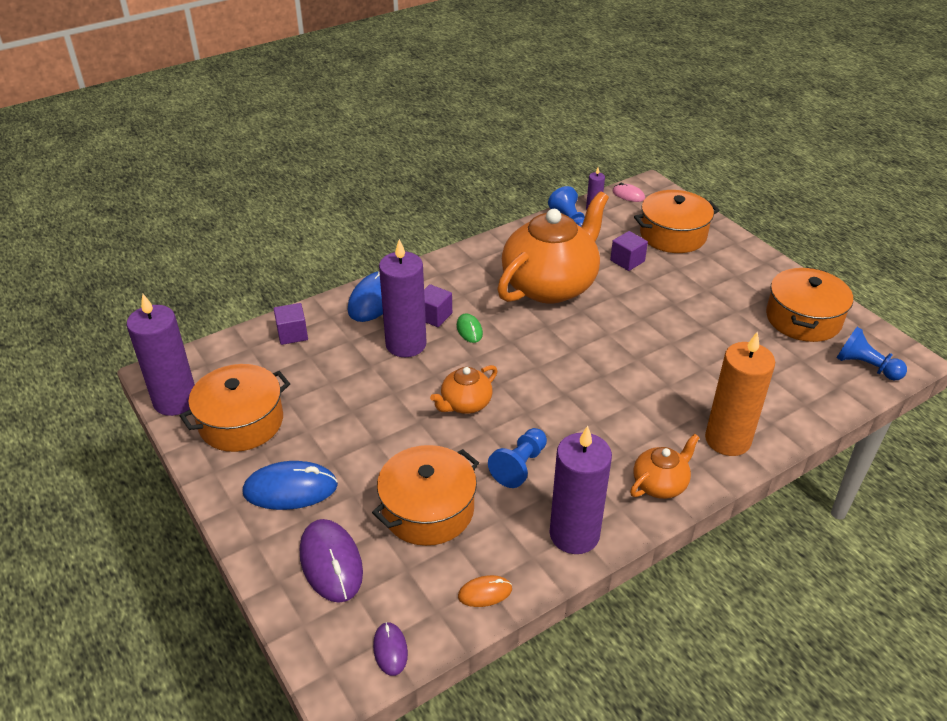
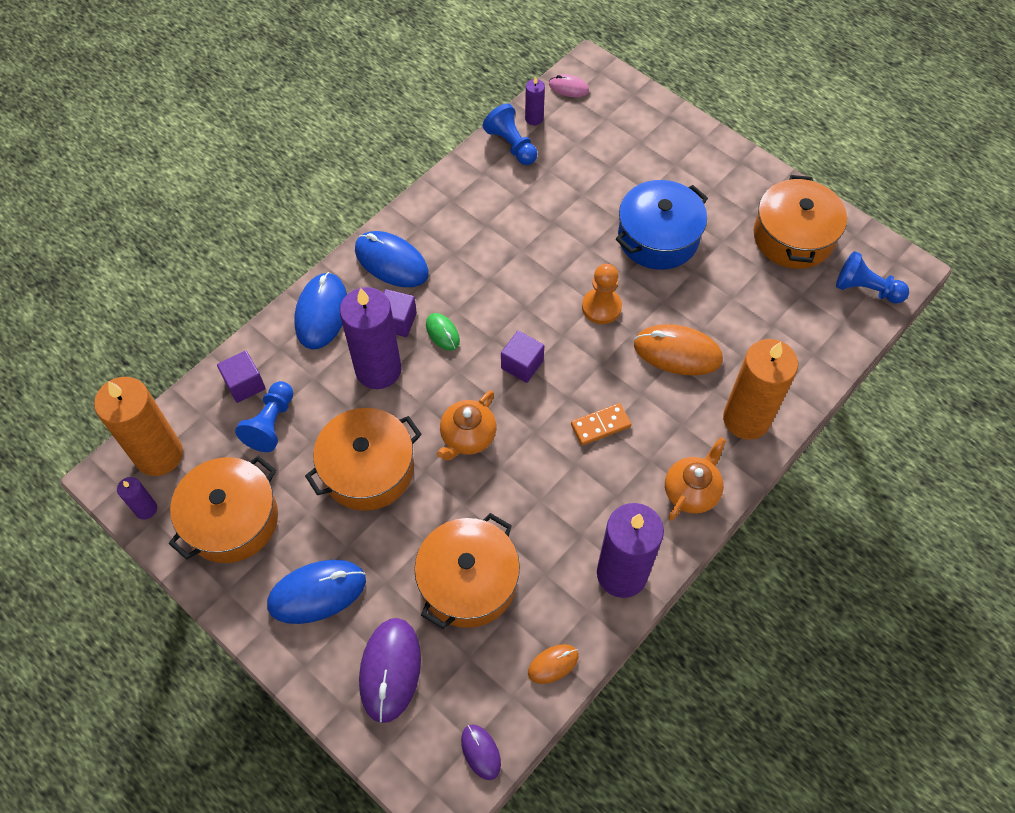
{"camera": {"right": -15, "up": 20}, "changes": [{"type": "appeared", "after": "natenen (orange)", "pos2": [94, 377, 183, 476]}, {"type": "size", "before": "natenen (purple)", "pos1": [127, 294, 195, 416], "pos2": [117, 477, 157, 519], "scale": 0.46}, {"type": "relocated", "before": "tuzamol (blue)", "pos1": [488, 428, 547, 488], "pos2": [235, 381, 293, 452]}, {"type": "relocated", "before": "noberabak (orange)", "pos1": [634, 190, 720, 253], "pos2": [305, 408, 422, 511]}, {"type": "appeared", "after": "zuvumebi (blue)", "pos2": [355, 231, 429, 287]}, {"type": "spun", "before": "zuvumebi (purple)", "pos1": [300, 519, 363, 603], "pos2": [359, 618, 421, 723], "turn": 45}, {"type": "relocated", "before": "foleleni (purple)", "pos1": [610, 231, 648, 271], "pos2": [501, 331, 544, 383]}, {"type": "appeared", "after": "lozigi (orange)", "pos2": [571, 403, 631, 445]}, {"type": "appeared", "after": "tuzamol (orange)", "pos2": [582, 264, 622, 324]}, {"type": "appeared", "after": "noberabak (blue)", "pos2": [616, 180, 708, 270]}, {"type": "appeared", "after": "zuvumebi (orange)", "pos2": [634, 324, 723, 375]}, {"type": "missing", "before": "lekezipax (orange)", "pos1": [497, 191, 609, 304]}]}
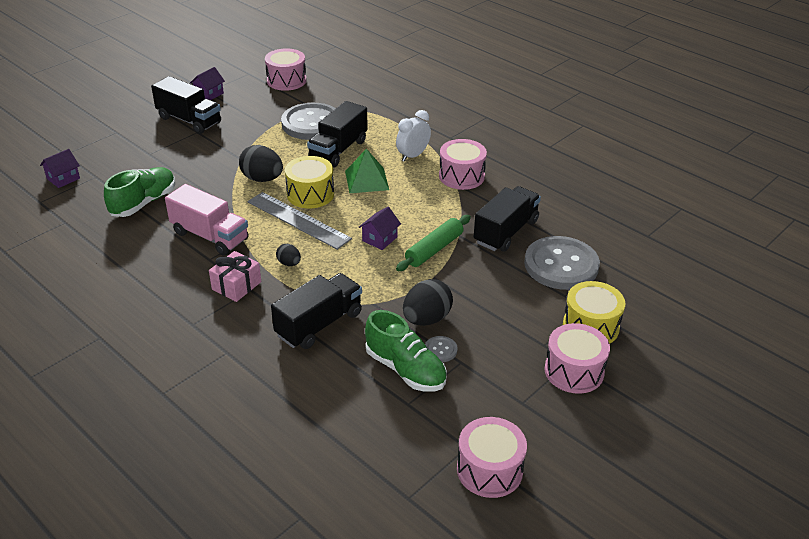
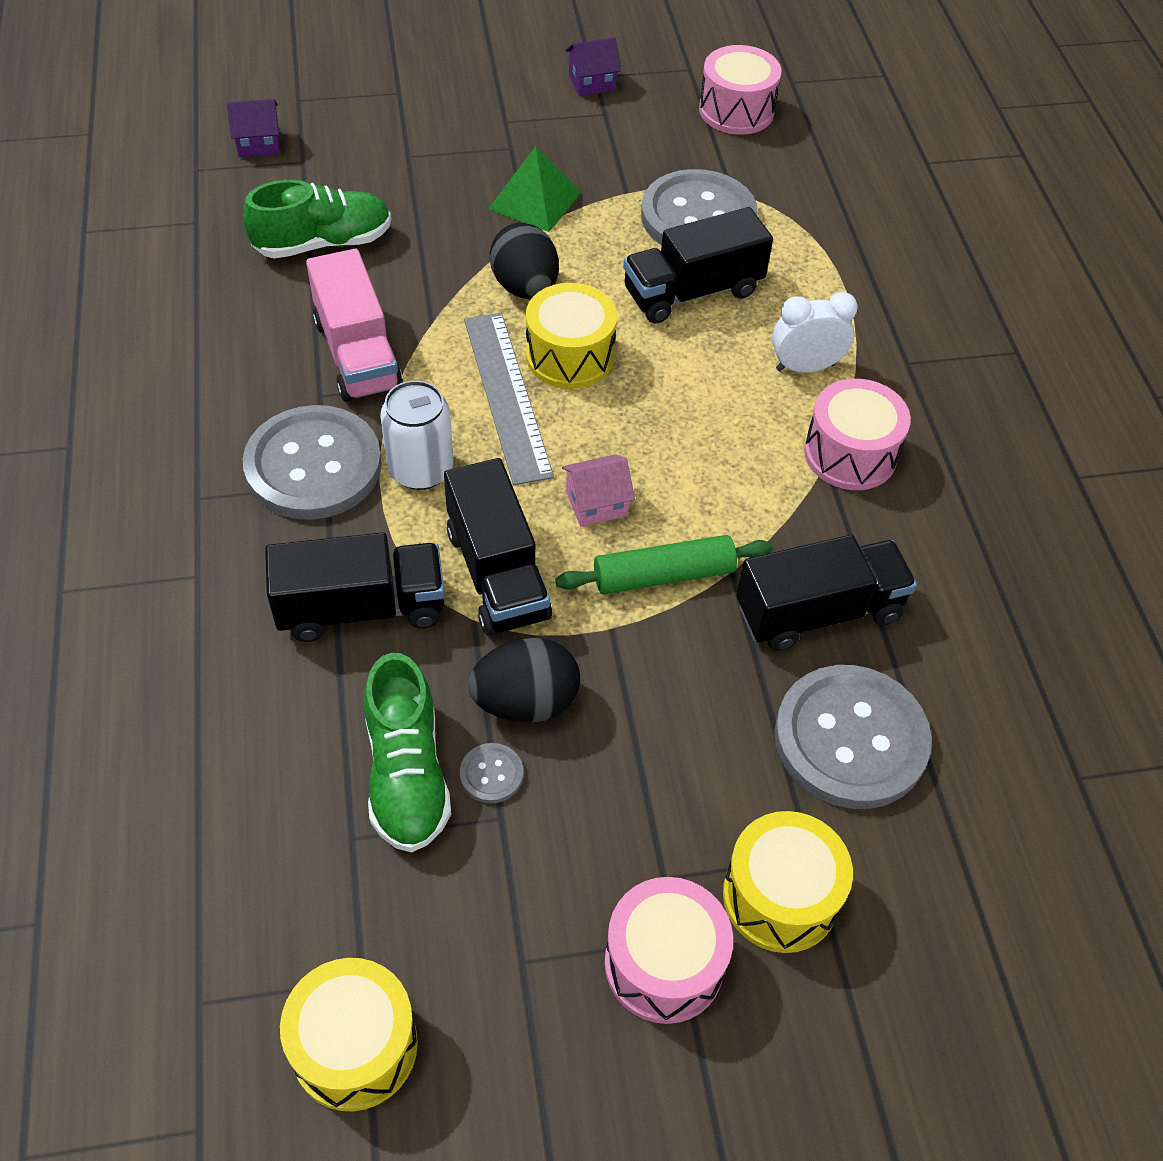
{"camera": {"right": 35, "up": 15}, "changes": [{"type": "exchanged", "before": "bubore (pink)", "after": "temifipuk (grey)", "pos1": [209, 251, 261, 302], "pos2": [243, 405, 382, 520]}, {"type": "colour", "before": "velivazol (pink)", "after": "velivazol (yellow)", "pos1": [457, 417, 527, 498], "pos2": [280, 958, 418, 1111]}, {"type": "exchanged", "before": "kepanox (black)", "after": "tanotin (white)", "pos1": [276, 244, 301, 266], "pos2": [380, 380, 453, 490]}, {"type": "relocated", "before": "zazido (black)", "pos1": [151, 76, 221, 134], "pos2": [444, 458, 552, 636]}, {"type": "relocated", "before": "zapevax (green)", "pos1": [345, 149, 389, 193], "pos2": [488, 146, 582, 232]}, {"type": "colour", "before": "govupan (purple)", "after": "govupan (pink)", "pos1": [359, 207, 401, 250], "pos2": [562, 454, 635, 527]}]}
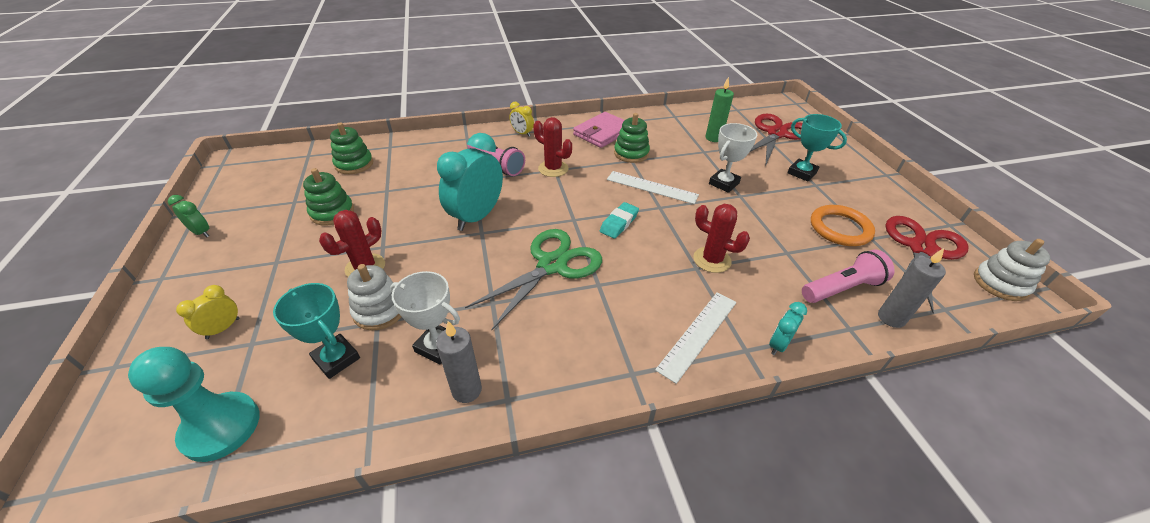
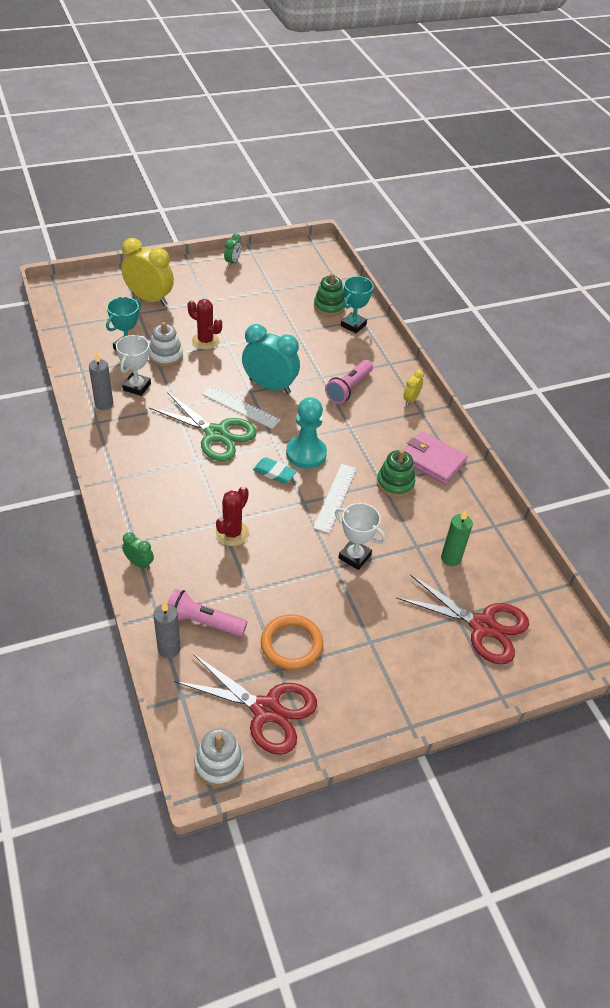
{"camera": {"right": 80, "up": 5}, "changes": [{"type": "size", "before": "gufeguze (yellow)", "pos1": [176, 285, 239, 339], "pos2": [121, 238, 174, 306], "scale": 2.1}, {"type": "colour", "before": "gufeguze (turquoise)", "after": "gufeguze (green)", "pos1": [769, 302, 807, 355], "pos2": [122, 532, 154, 570]}, {"type": "spun", "before": "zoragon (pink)", "pos1": [802, 250, 895, 303], "pos2": [167, 589, 247, 636], "turn": 135}, {"type": "relocated", "before": "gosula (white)", "pos1": [655, 292, 736, 384], "pos2": [202, 386, 281, 429]}, {"type": "relocated", "before": "tuzamol (turquoise)", "pos1": [128, 347, 259, 462], "pos2": [286, 397, 327, 469]}, {"type": "relocated", "before": "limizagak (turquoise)", "pos1": [787, 114, 847, 181], "pos2": [341, 276, 374, 333]}, {"type": "missing", "before": "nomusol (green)", "pos1": [303, 168, 354, 226]}, {"type": "missing", "before": "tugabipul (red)", "pos1": [533, 117, 572, 177]}]}
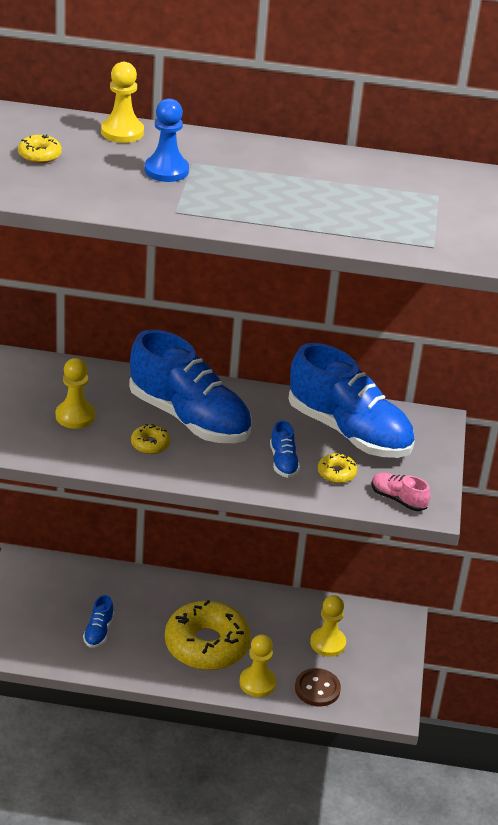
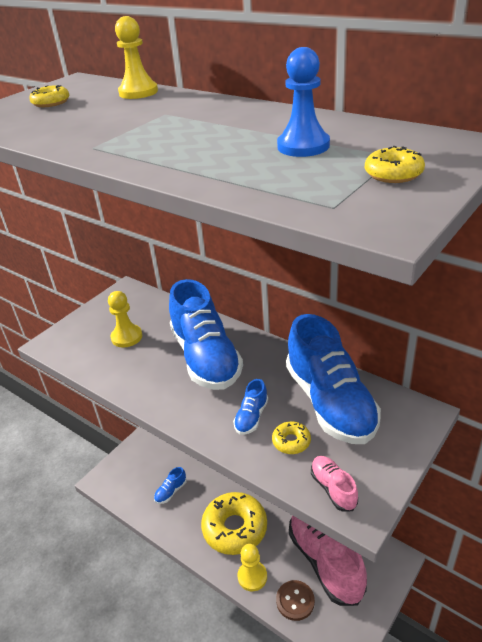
{"camera": {"right": 35, "up": 0}, "changes": [{"type": "relocated", "before": "tuzamol (blue)", "pos1": [145, 98, 189, 182], "pos2": [277, 47, 330, 157]}, {"type": "exchanged", "before": "tuzamol (yellow)", "after": "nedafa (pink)", "pos1": [310, 595, 346, 657], "pos2": [289, 515, 367, 606]}, {"type": "relocated", "before": "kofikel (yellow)", "pos1": [131, 424, 170, 454], "pos2": [365, 146, 425, 183]}]}
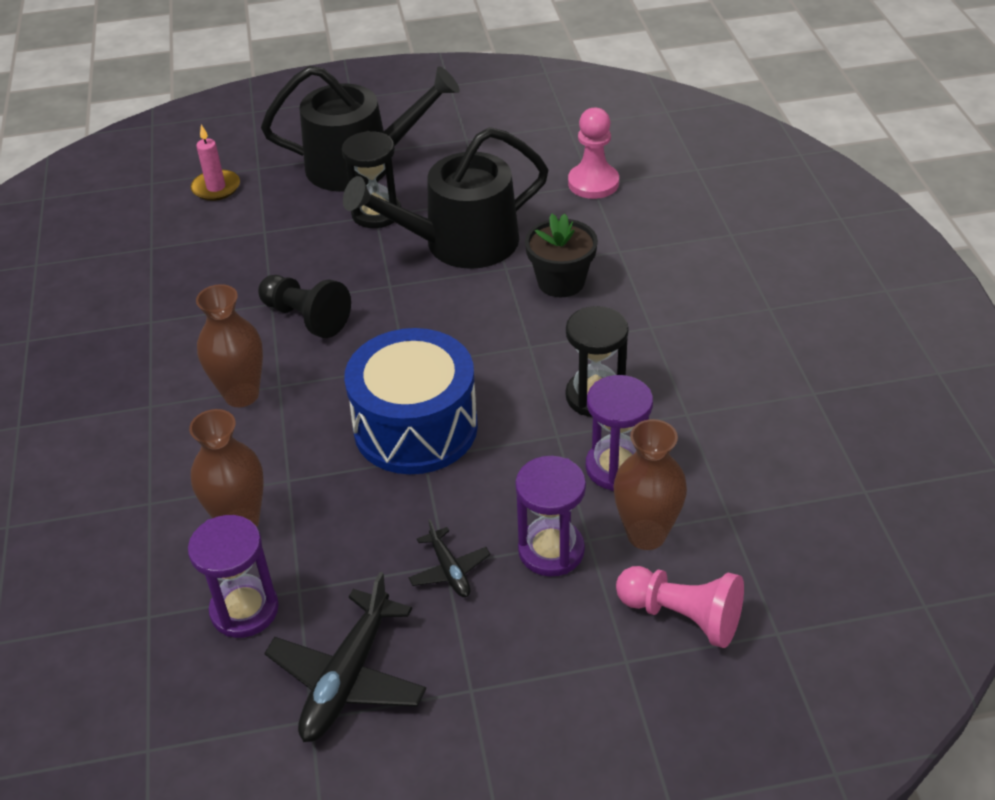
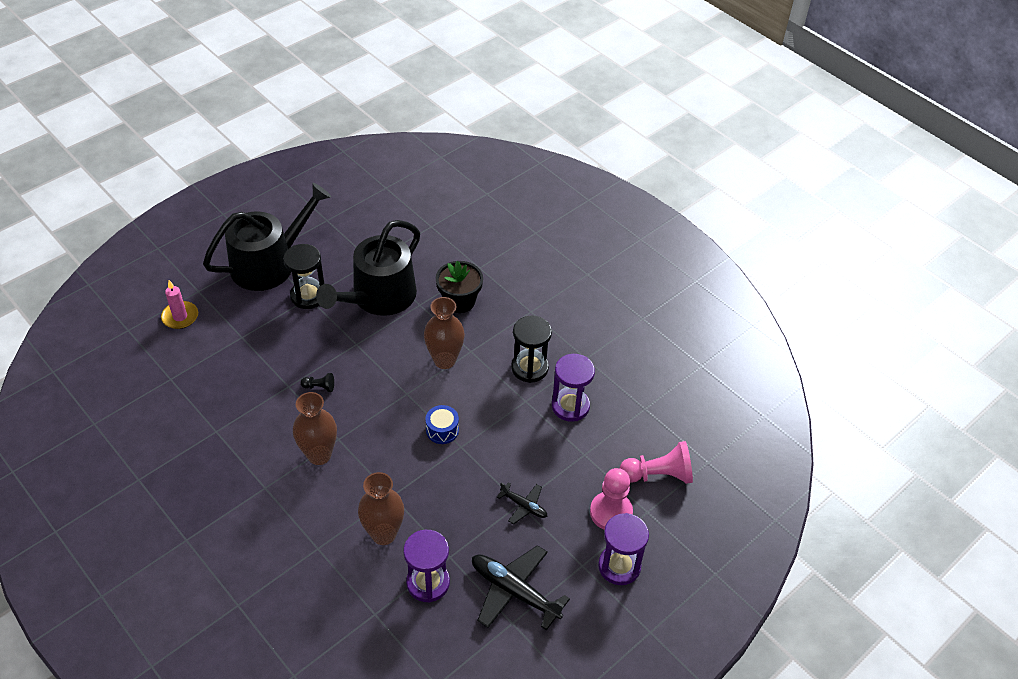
{"camera": {"right": -35, "up": 5}, "changes": [{"type": "size", "before": "tuzamol (black)", "pos1": [258, 275, 351, 338], "pos2": [301, 373, 334, 392], "scale": 0.48}, {"type": "relocated", "before": "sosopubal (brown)", "pos1": [613, 419, 687, 550], "pos2": [424, 297, 465, 369]}, {"type": "size", "before": "velivazol (blue)", "pos1": [344, 328, 478, 474], "pos2": [425, 405, 459, 444], "scale": 0.41}, {"type": "spun", "before": "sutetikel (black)", "pos1": [264, 572, 426, 742], "pos2": [472, 545, 570, 631], "turn": 135}, {"type": "relocated", "before": "tuzamol (pink)", "pos1": [568, 108, 619, 199], "pos2": [590, 468, 633, 530]}, {"type": "relocated", "before": "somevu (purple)", "pos1": [515, 456, 586, 577], "pos2": [598, 513, 649, 585]}]}
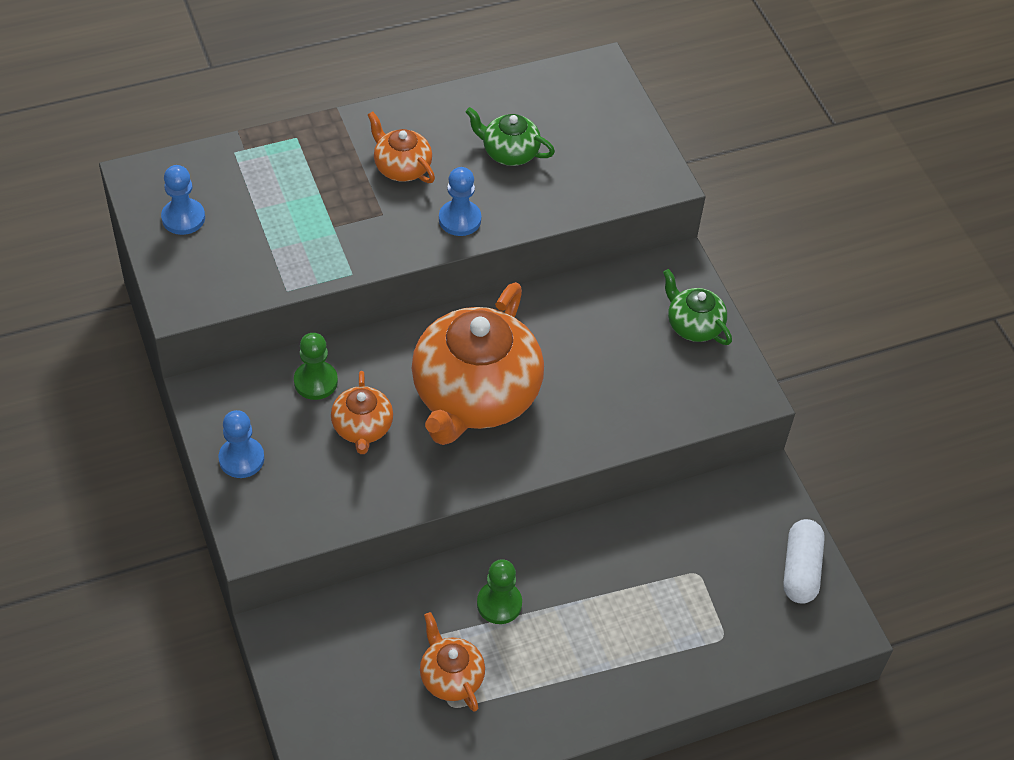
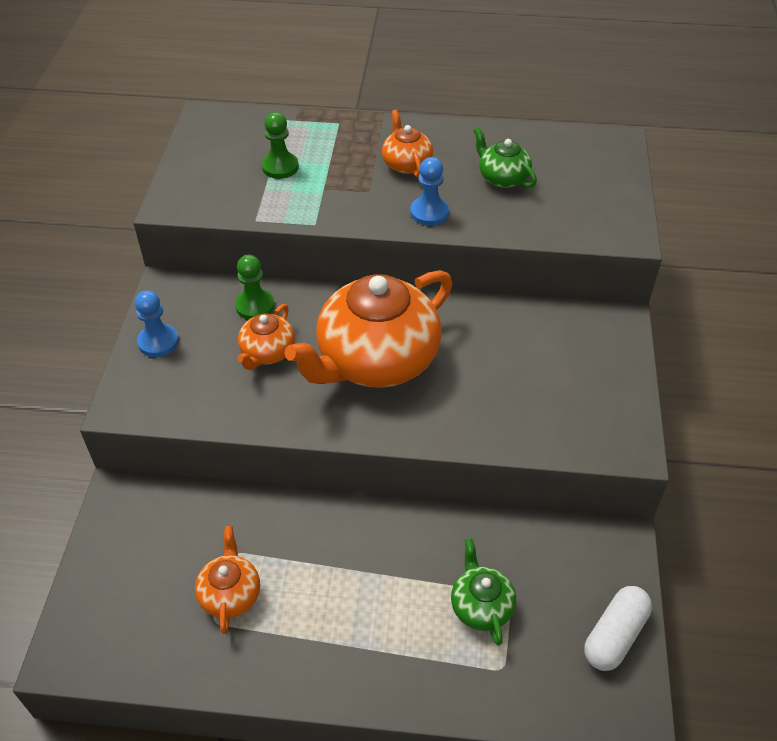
{"camera": {"right": 30, "up": -5}, "changes": [{"type": "relocated", "before": "tuzamol (green)", "pos1": [477, 559, 522, 624], "pos2": [262, 112, 299, 179]}, {"type": "relocated", "before": "lekezipax (green)", "pos1": [663, 269, 732, 345], "pos2": [451, 538, 516, 646]}, {"type": "missing", "before": "tuzamol (blue)", "pos1": [161, 165, 205, 235]}]}
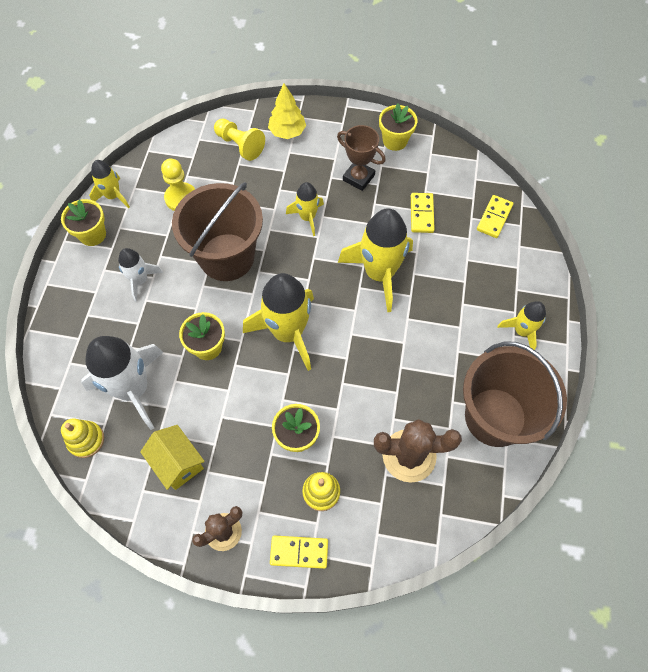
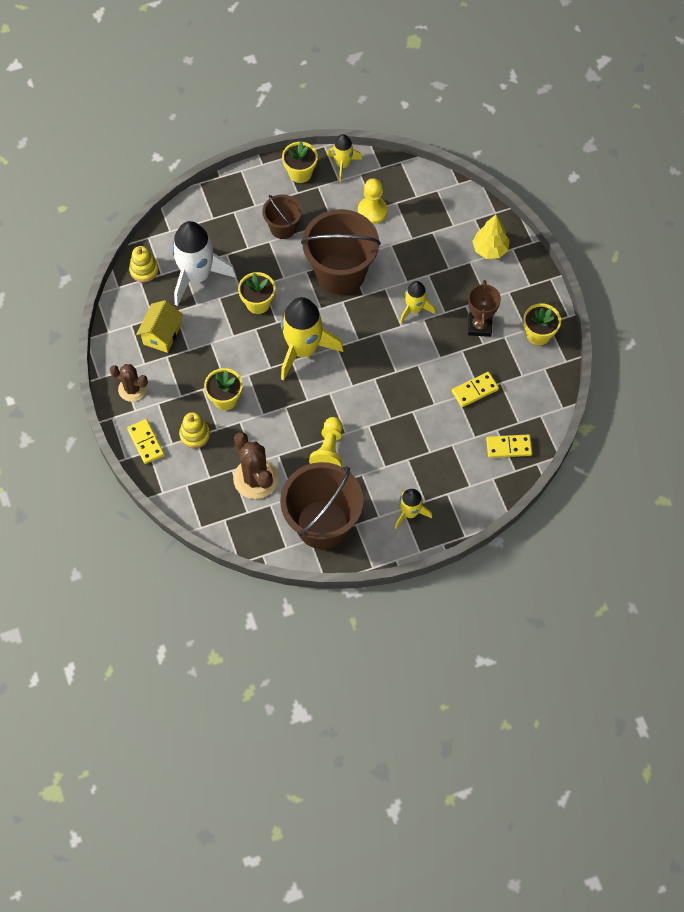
{"camera": {"right": 60, "up": 0}, "changes": [{"type": "exchanged", "before": "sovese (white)", "after": "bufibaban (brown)", "pos1": [118, 248, 163, 302], "pos2": [262, 194, 302, 239]}, {"type": "relocated", "before": "tuzamol (yellow)", "pos1": [214, 119, 265, 161], "pos2": [309, 417, 343, 466]}, {"type": "missing", "before": "sovese (yellow)", "pos1": [338, 208, 413, 312]}]}
